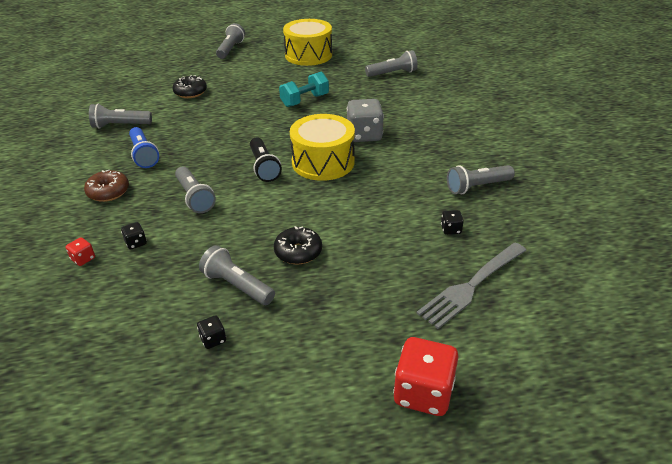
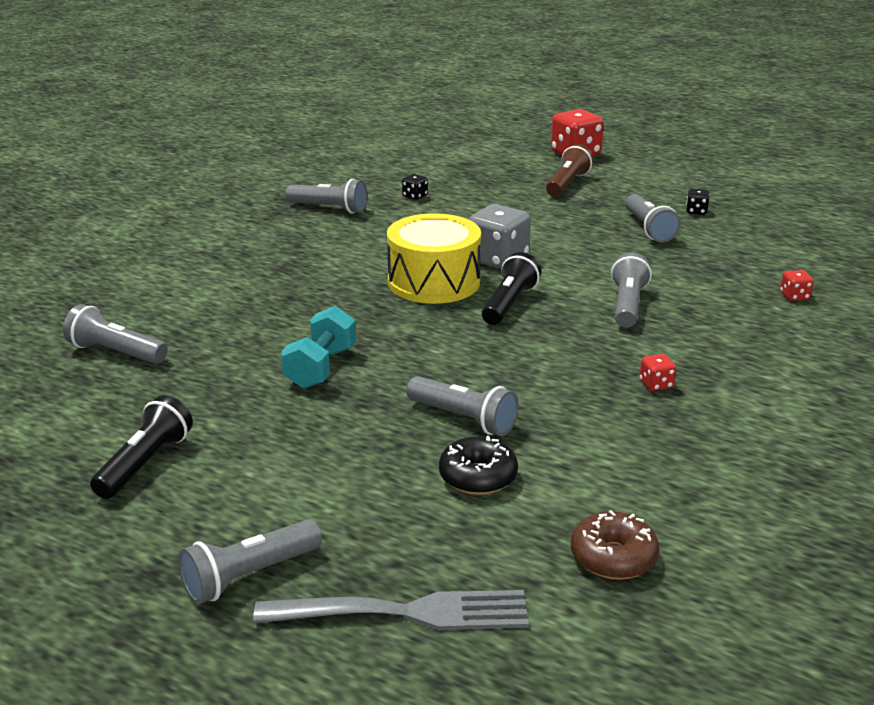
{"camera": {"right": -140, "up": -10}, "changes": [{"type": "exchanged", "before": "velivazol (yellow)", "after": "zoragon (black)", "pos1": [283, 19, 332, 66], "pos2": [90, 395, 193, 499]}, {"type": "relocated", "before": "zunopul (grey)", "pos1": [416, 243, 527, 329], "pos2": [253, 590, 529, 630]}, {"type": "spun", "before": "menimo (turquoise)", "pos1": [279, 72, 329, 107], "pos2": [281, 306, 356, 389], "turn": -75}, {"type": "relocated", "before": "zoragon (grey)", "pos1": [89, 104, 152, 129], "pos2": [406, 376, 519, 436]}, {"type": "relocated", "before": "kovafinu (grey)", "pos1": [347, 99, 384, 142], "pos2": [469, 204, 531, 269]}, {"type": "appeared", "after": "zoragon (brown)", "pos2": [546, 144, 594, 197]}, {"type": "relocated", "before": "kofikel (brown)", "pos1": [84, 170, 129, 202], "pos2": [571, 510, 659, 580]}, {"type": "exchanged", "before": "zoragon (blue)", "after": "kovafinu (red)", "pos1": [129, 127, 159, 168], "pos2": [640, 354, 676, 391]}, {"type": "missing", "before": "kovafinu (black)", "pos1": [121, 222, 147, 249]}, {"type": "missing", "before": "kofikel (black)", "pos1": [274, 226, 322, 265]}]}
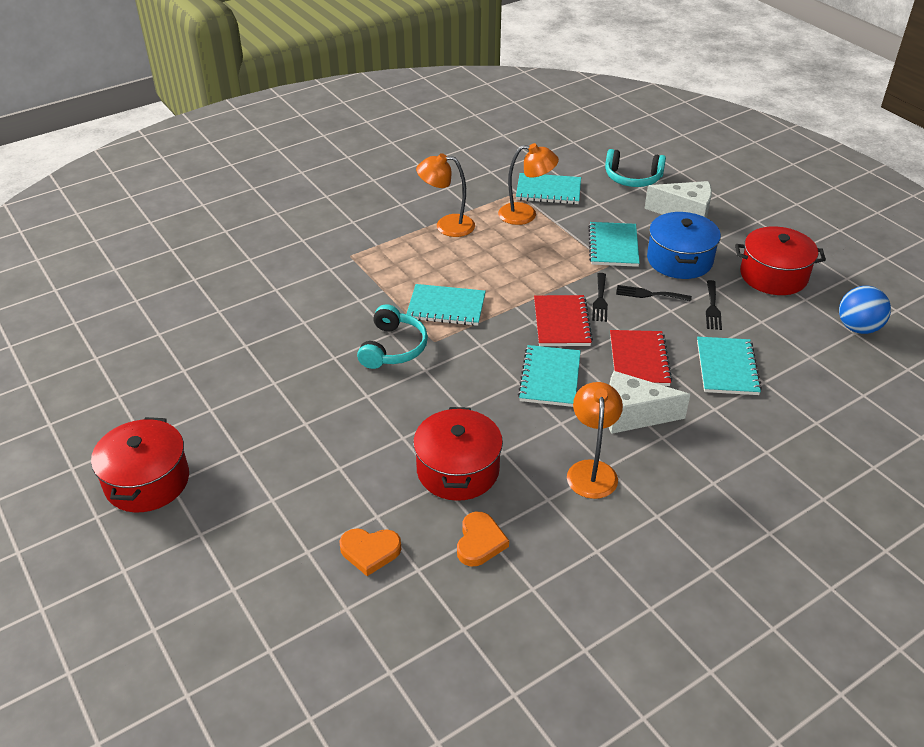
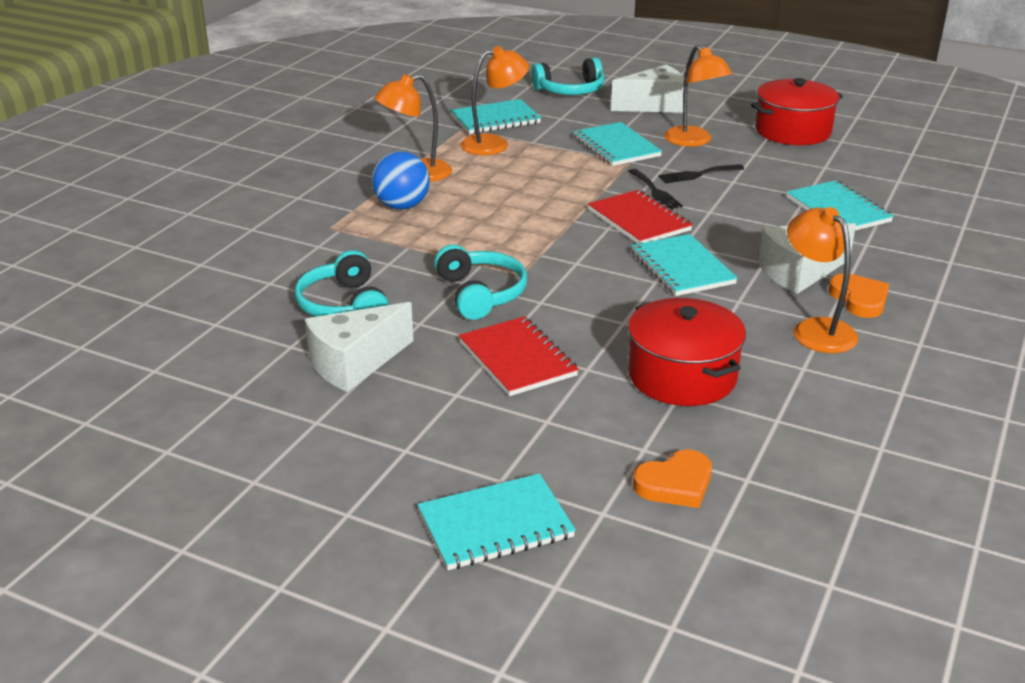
{"camera": {"right": -30, "up": -10}, "changes": [{"type": "appeared", "after": "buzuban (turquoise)", "pos2": [295, 250, 389, 317]}, {"type": "appeared", "after": "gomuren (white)", "pos2": [305, 302, 413, 392]}, {"type": "relocated", "before": "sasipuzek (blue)", "pos1": [839, 286, 891, 334], "pos2": [372, 151, 430, 210]}, {"type": "relocated", "before": "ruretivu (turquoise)", "pos1": [407, 284, 486, 326], "pos2": [418, 473, 576, 570]}, {"type": "relocated", "before": "ruretivu (red)", "pos1": [610, 330, 672, 386], "pos2": [459, 316, 579, 396]}, {"type": "exchanged", "before": "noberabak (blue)", "after": "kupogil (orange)", "pos1": [647, 212, 721, 279], "pos2": [664, 45, 732, 147]}, {"type": "relocated", "before": "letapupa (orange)", "pos1": [457, 512, 509, 566], "pos2": [828, 274, 889, 318]}, {"type": "missing", "before": "noberabak (red)", "pos1": [91, 417, 189, 512]}, {"type": "missing", "before": "zunopul (black)", "pos1": [706, 280, 722, 330]}]}
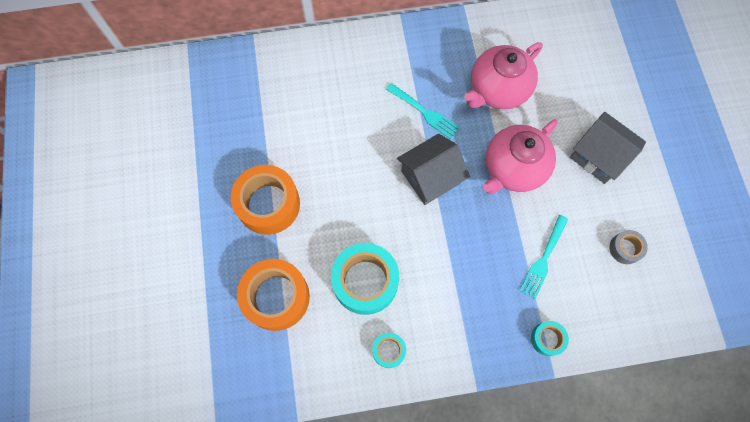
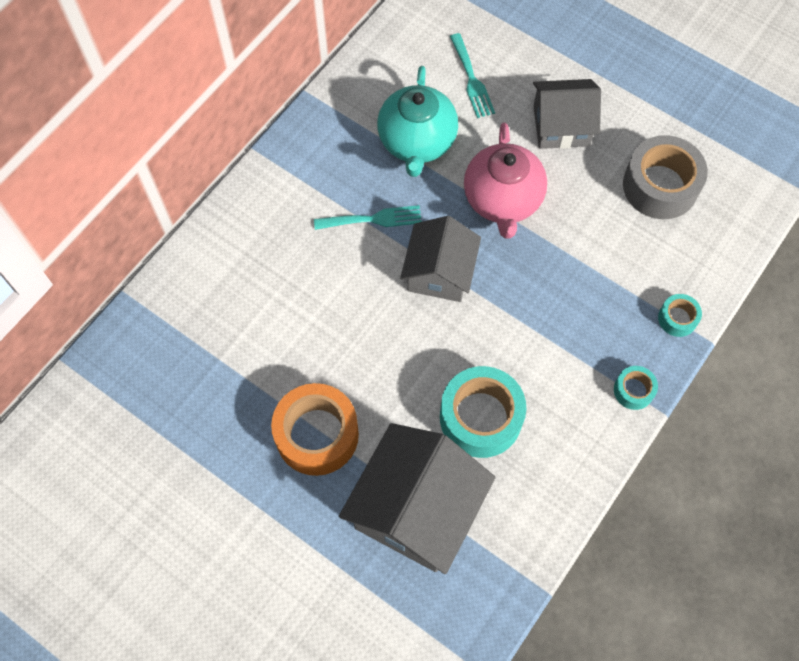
{"camera": {"right": -45, "up": -5}, "changes": [{"type": "exchanged", "before": "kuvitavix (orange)", "after": "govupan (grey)", "pos1": [237, 259, 310, 331], "pos2": [339, 423, 496, 574]}, {"type": "colour", "before": "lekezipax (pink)", "after": "lekezipax (turquoise)", "pos1": [464, 42, 543, 109], "pos2": [377, 66, 458, 177]}, {"type": "relocated", "before": "zunopul (turquoise)", "pos1": [520, 215, 568, 299], "pos2": [450, 33, 495, 118]}, {"type": "relocated", "before": "kuvitavix (turquoise)", "pos1": [372, 333, 406, 368], "pos2": [614, 366, 658, 410]}, {"type": "size", "before": "kuvitavix (grey)", "pos1": [609, 230, 648, 264], "pos2": [623, 135, 708, 219], "scale": 2.04}]}
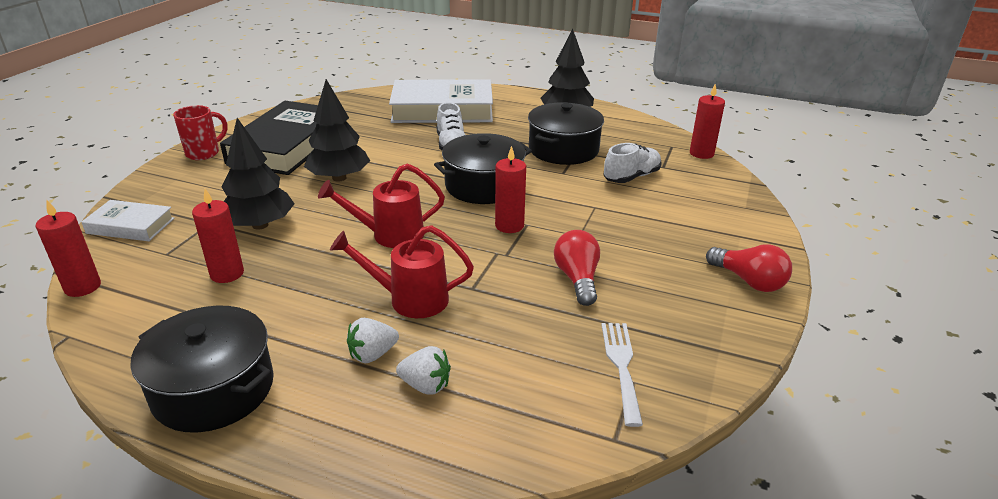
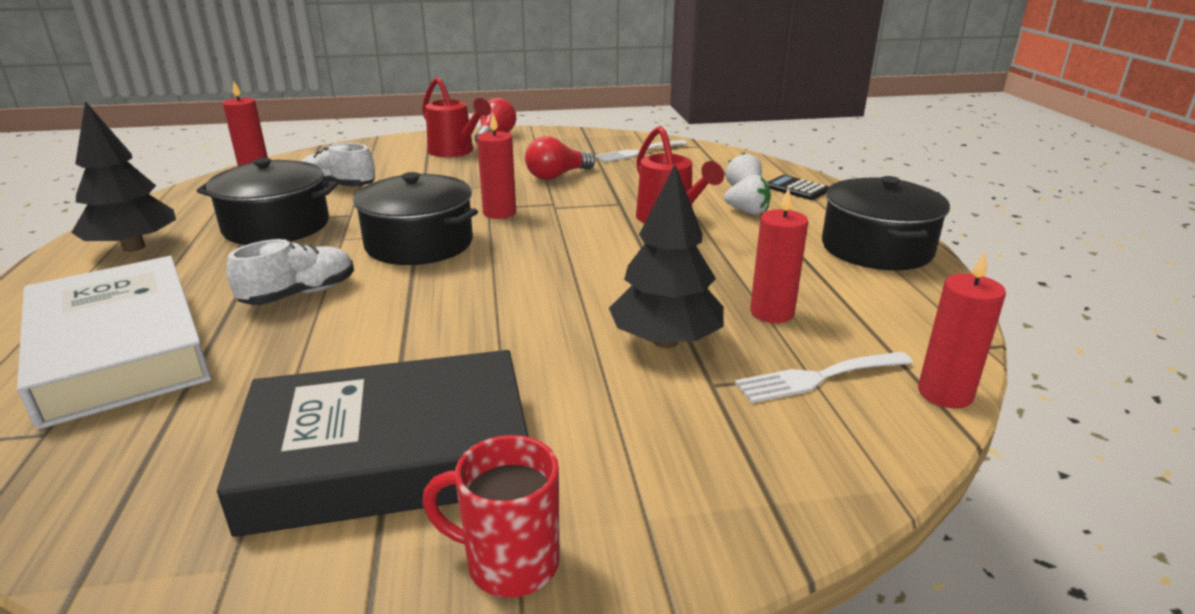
{"camera": {"right": -120, "up": -5}, "changes": [{"type": "relocated", "before": "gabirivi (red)", "pos1": [318, 163, 445, 248], "pos2": [422, 77, 491, 157]}, {"type": "appeared", "after": "zunopul (white)", "pos2": [735, 351, 913, 403]}, {"type": "appeared", "after": "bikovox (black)", "pos2": [768, 175, 829, 200]}, {"type": "missing", "before": "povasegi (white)", "pos1": [82, 200, 175, 241]}, {"type": "missing", "before": "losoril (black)", "pos1": [304, 79, 370, 182]}]}
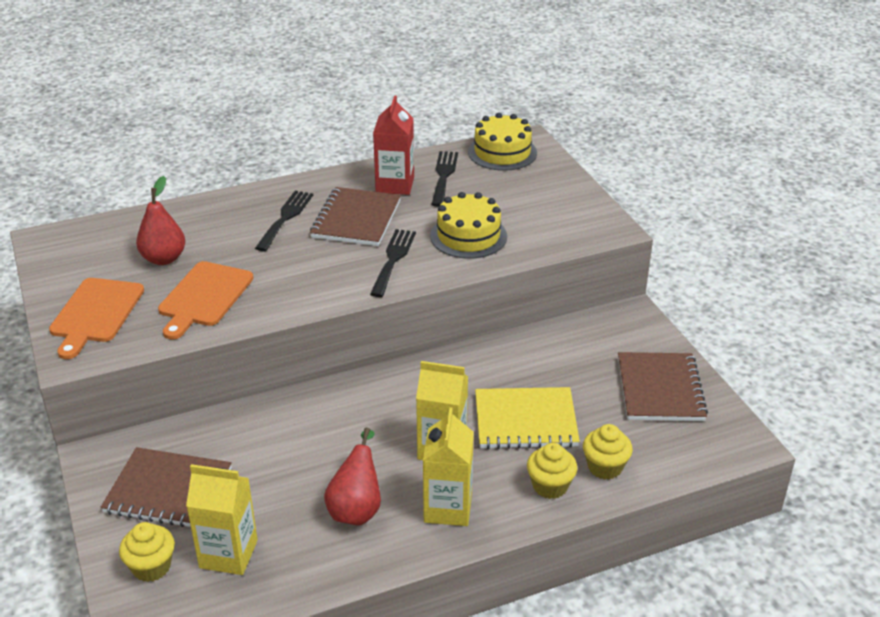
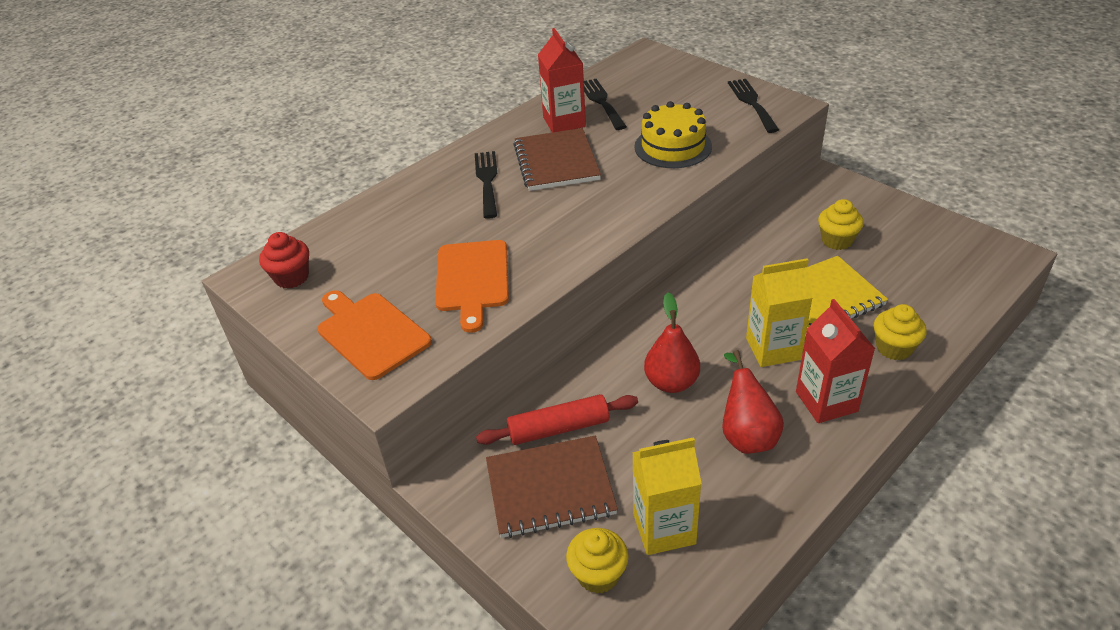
{"camera": {"right": -20, "up": 5}, "changes": [{"type": "appeared", "after": "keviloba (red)", "pos2": [259, 232, 309, 289]}, {"type": "spun", "before": "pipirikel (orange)", "pos1": [49, 278, 144, 359], "pos2": [317, 290, 432, 380], "turn": 150}, {"type": "appeared", "after": "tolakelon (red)", "pos2": [476, 394, 638, 445]}, {"type": "relocated", "before": "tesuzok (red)", "pos1": [136, 176, 185, 265], "pos2": [644, 293, 700, 393]}, {"type": "relocated", "before": "zunopul (black)", "pos1": [370, 229, 416, 297], "pos2": [728, 79, 779, 133]}, {"type": "colour", "before": "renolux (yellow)", "after": "renolux (red)", "pos1": [423, 407, 474, 526], "pos2": [796, 299, 875, 423]}, {"type": "relocated", "before": "keviloba (yellow)", "pos1": [583, 424, 633, 480], "pos2": [818, 199, 864, 250]}, {"type": "missing", "before": "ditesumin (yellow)", "pos1": [468, 113, 537, 171]}, {"type": "missing", "before": "ruretivu (brown)", "pos1": [618, 352, 708, 421]}]}
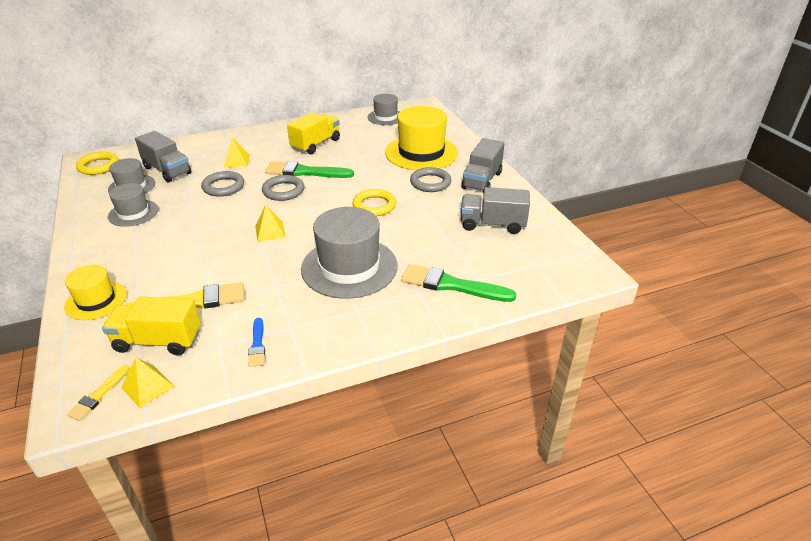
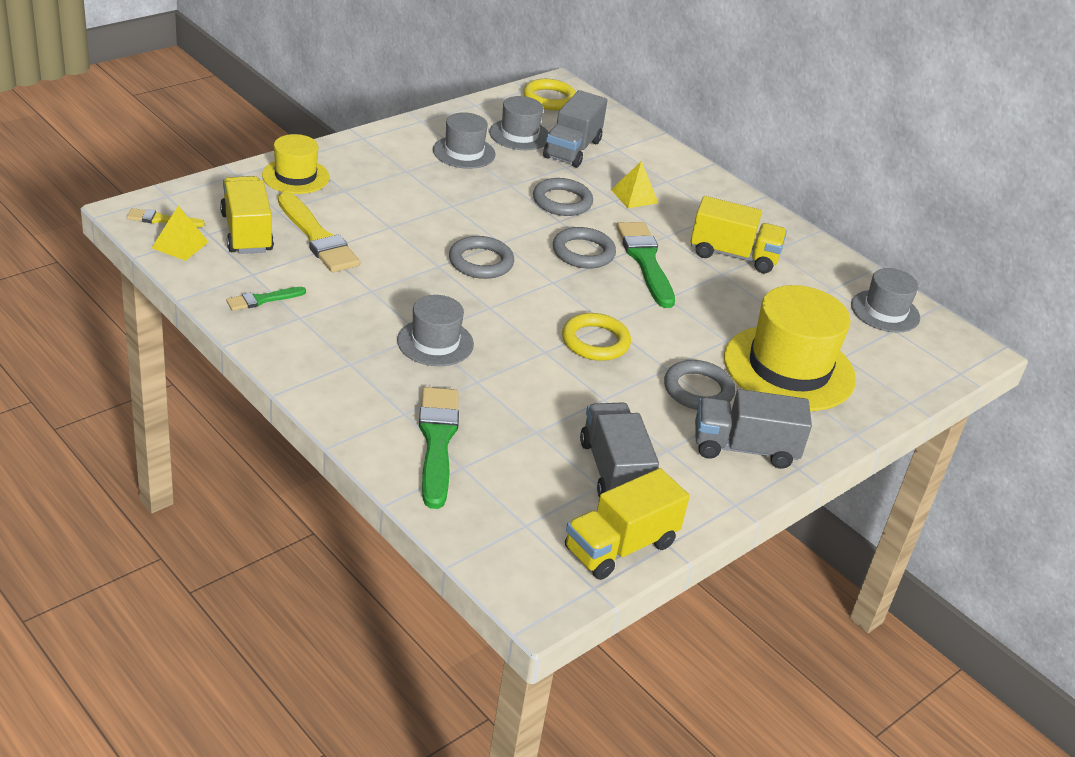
{"camera": {"right": 65, "up": 0}, "changes": [{"type": "colour", "before": "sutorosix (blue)", "after": "sutorosix (green)", "pos1": [248, 318, 265, 367], "pos2": [226, 287, 306, 311]}, {"type": "size", "before": "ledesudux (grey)", "pos1": [301, 207, 398, 299], "pos2": [397, 295, 474, 366], "scale": 0.56}, {"type": "exchanged", "before": "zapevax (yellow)", "after": "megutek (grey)", "pos1": [255, 205, 286, 242], "pos2": [449, 236, 514, 279]}, {"type": "appeared", "after": "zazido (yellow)", "pos2": [565, 468, 690, 580]}]}
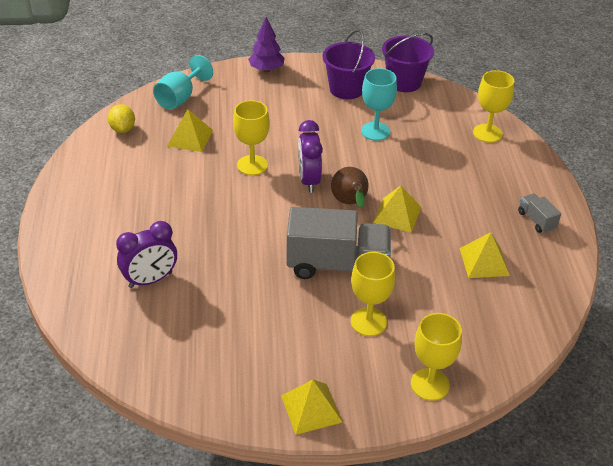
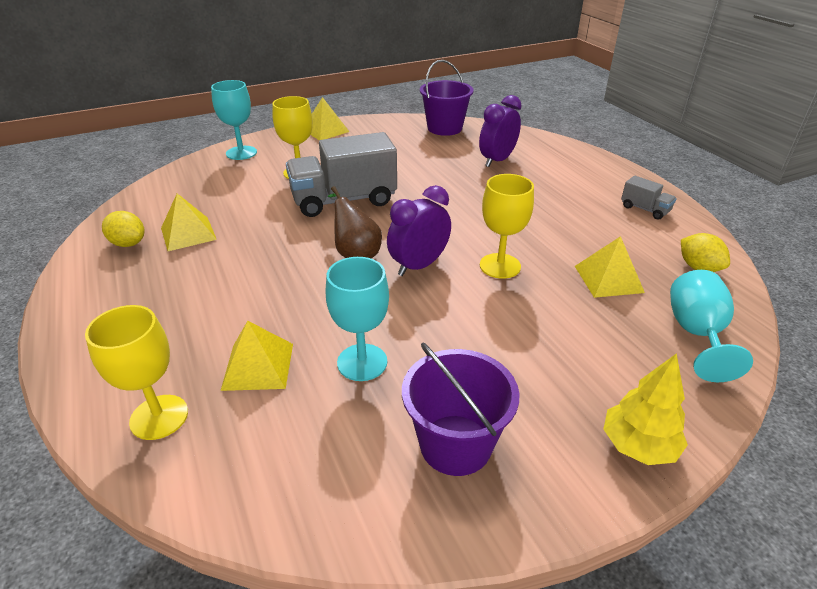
{"camera": {"right": 160, "up": -5}, "changes": [{"type": "appeared", "after": "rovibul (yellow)", "pos2": [102, 211, 145, 247]}, {"type": "colour", "before": "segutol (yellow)", "after": "segutol (turquoise)", "pos1": [411, 313, 462, 401], "pos2": [211, 80, 257, 160]}, {"type": "relocated", "before": "zapevax (yellow)", "pos1": [373, 186, 421, 233], "pos2": [220, 321, 293, 391]}, {"type": "spun", "before": "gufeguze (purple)", "pos1": [298, 120, 323, 193], "pos2": [387, 185, 451, 276], "turn": -105}, {"type": "relocated", "before": "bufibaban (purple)", "pos1": [382, 33, 434, 92], "pos2": [420, 60, 473, 136]}, {"type": "colour", "before": "losoril (purple)", "after": "losoril (yellow)", "pos1": [248, 17, 285, 72], "pos2": [603, 353, 688, 465]}, {"type": "relocated", "before": "zazido (grey)", "pos1": [518, 193, 561, 233], "pos2": [621, 176, 677, 220]}]}
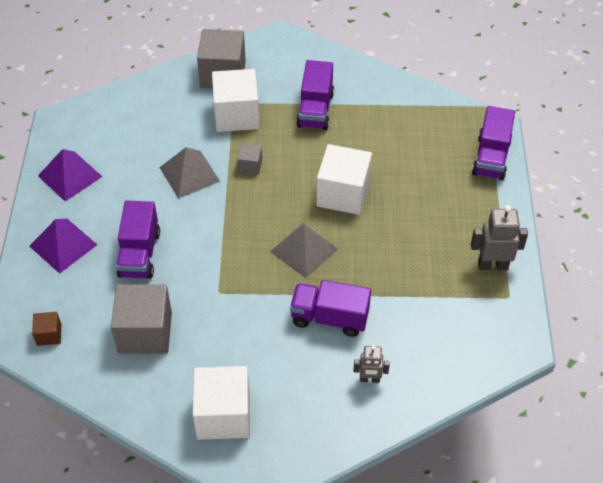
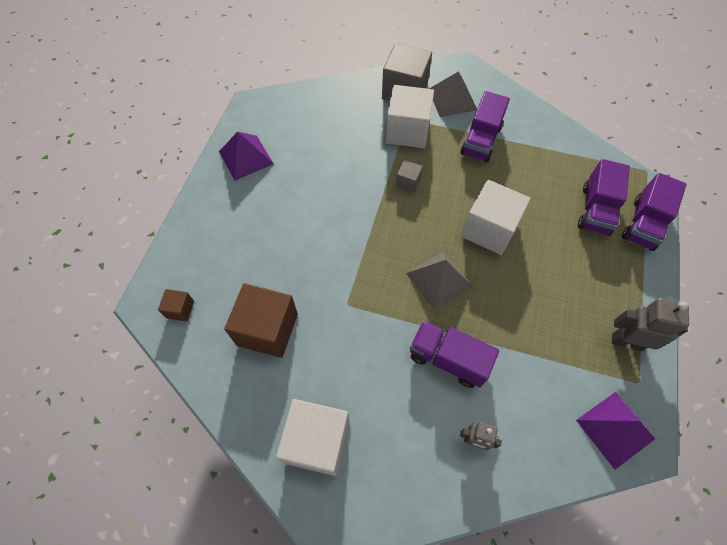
{"camera": {"right": 15, "up": 10}, "changes": [{"type": "colour", "before": "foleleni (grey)", "after": "foleleni (brown)", "pos1": [111, 285, 172, 354], "pos2": [224, 283, 298, 358]}, {"type": "relocated", "before": "zapevax (grey)", "pos1": [159, 147, 220, 199], "pos2": [429, 71, 477, 117]}, {"type": "relocated", "before": "zapevax (purple)", "pos1": [29, 219, 97, 274], "pos2": [576, 392, 655, 470]}, {"type": "relocated", "before": "zazido (purple)", "pos1": [116, 201, 160, 279], "pos2": [578, 159, 630, 236]}]}
